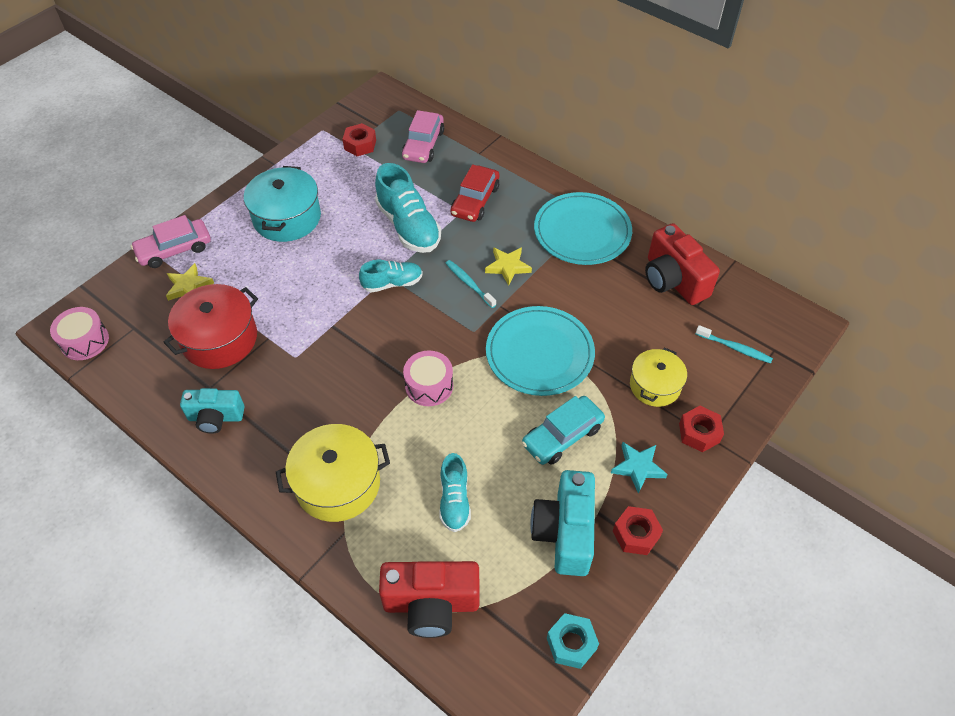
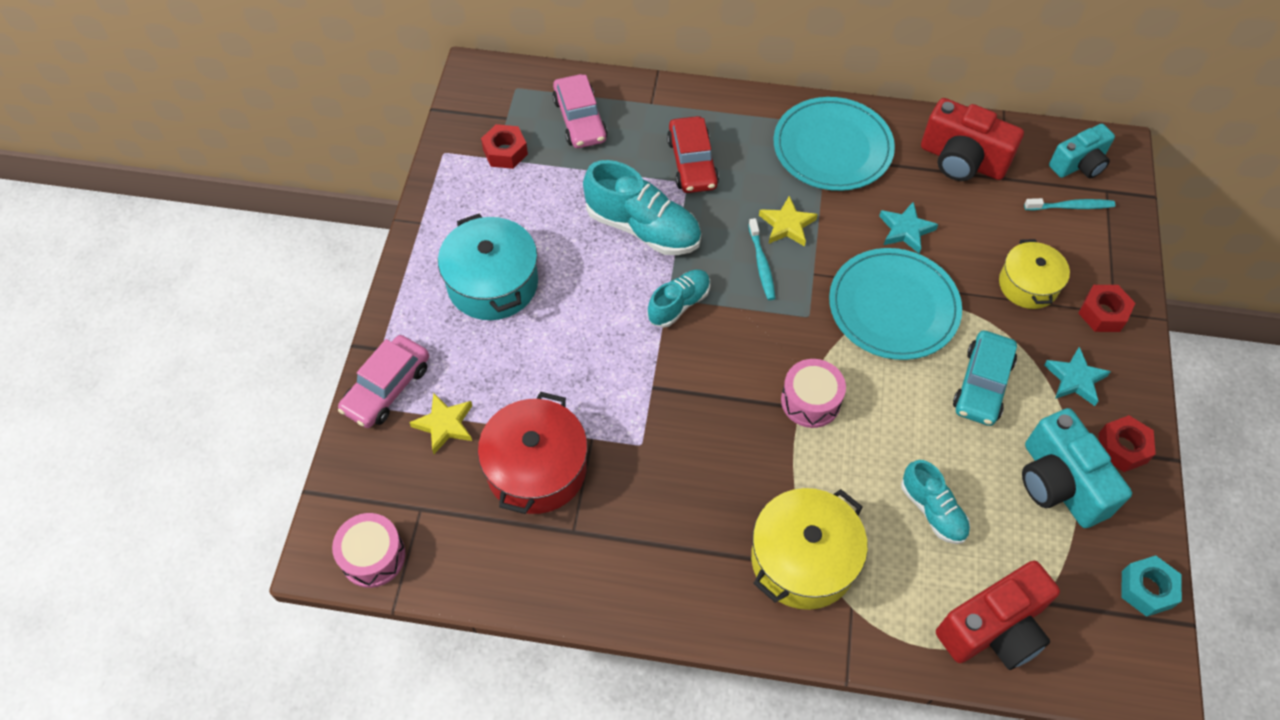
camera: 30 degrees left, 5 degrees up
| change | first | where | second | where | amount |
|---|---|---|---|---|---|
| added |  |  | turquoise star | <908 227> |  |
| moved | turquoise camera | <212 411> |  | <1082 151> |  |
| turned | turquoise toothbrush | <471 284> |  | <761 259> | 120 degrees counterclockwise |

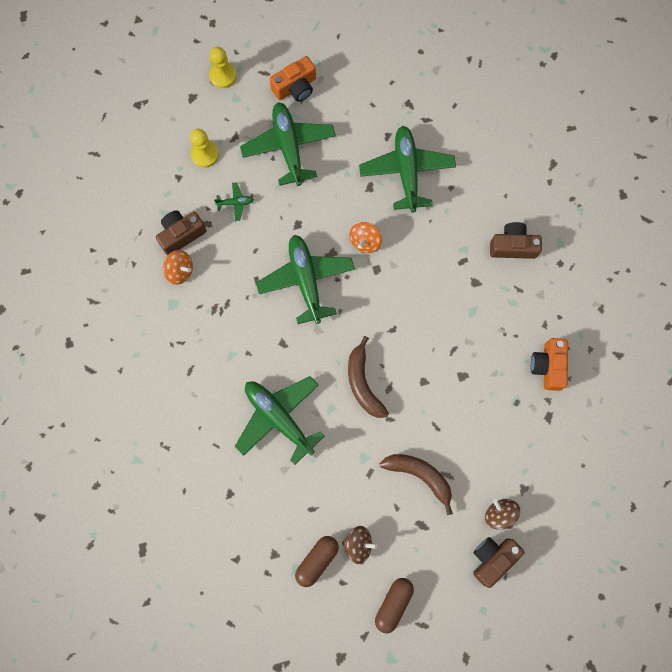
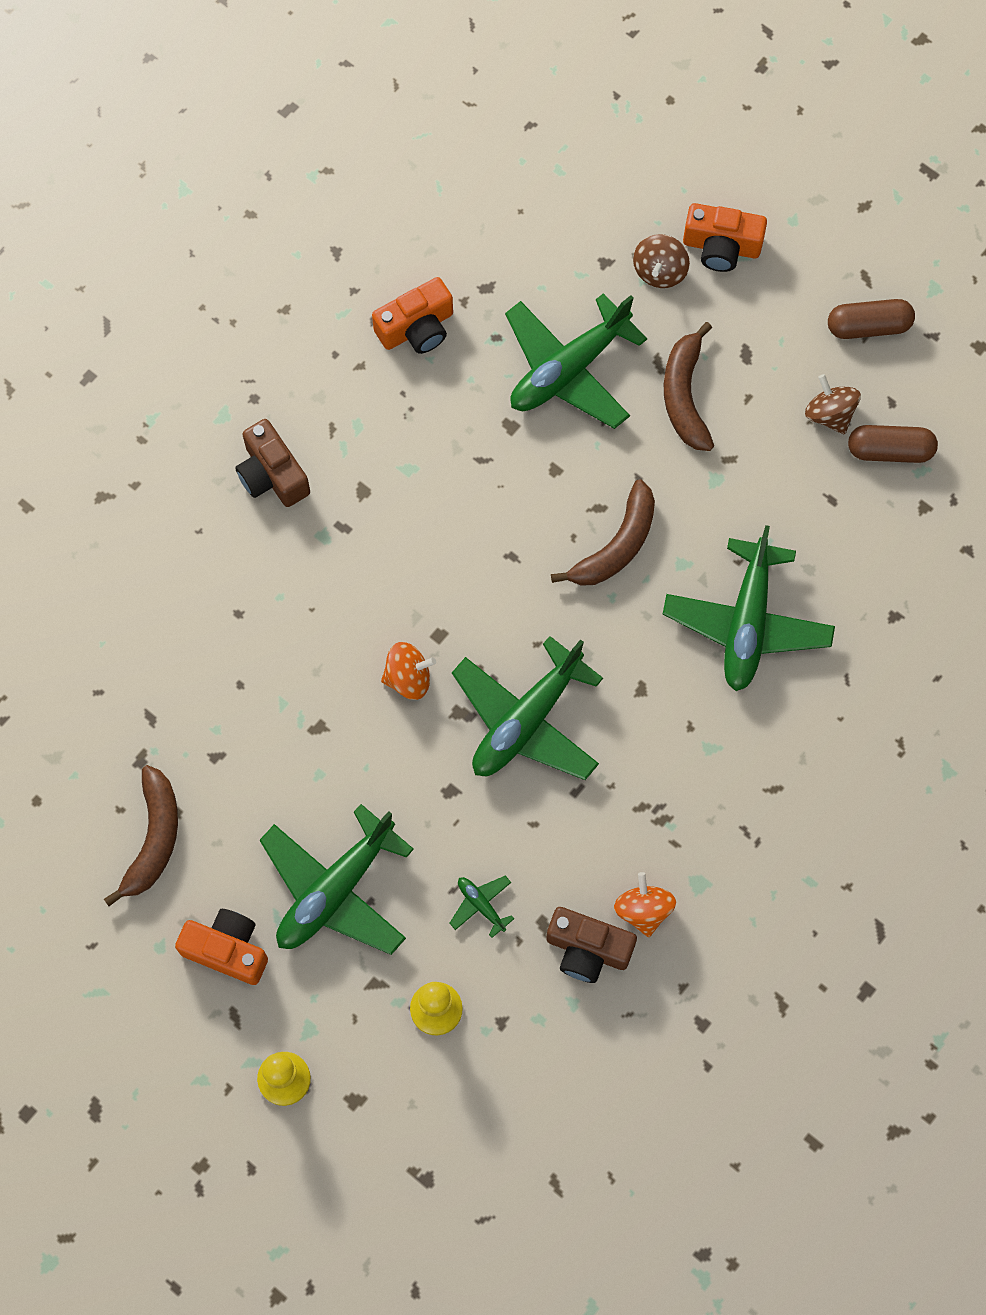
camera: 125 degrees left, 5 degrees down
| change | first | where | second | where | amount |
|---|---|---|---|---|---|
| added |  |  | brown banana | <141 835> |  |
| moved | green plane | <407 169> |  | <576 361> |  |
| recoloured | brown camera | <499 562> | orange camera | <725 237> |  |

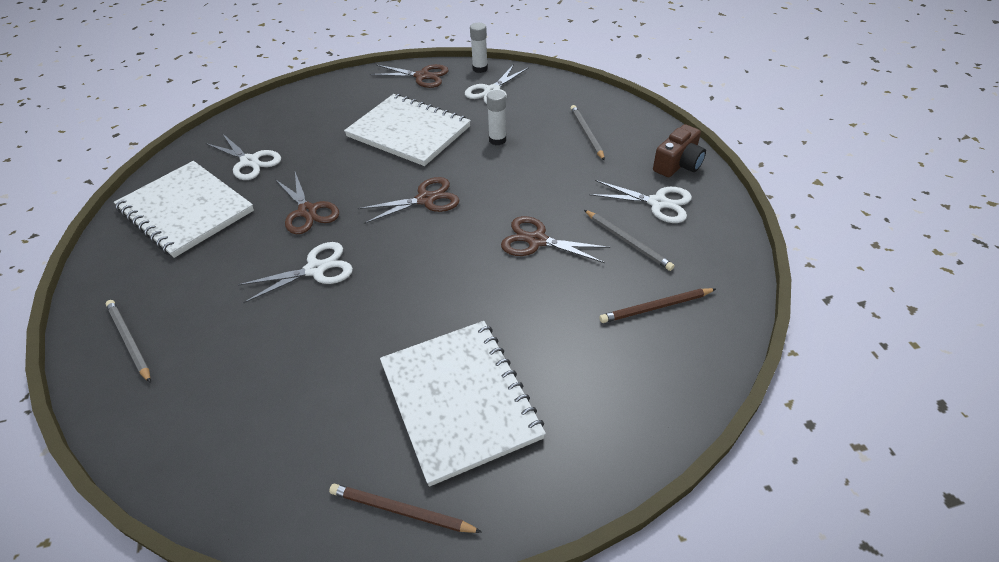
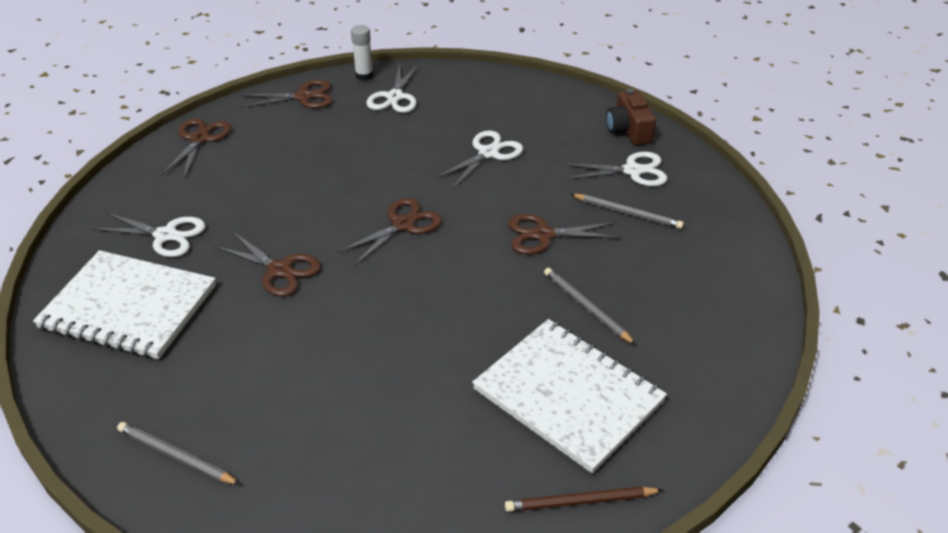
camera: 25 degrees left, 5 degrees down
| change | first | where | second | where | amount |
|---|---|---|---|---|---|
| removed | white notebook | <407 130> |  |  |  |
| removed | white glue stick | <496 117> |  |  |  |
| removed | brown pencil | <657 305> |  |  |  |
| added |  |  | brown scissors | <196 148> |  |
| moved | white scissors | <295 273> |  | <479 159> |  |
| moved | grey pencil | <587 133> |  | <590 306> |  |
| turned | brown camera | <679 150> |  | <631 117> | 150 degrees clockwise |

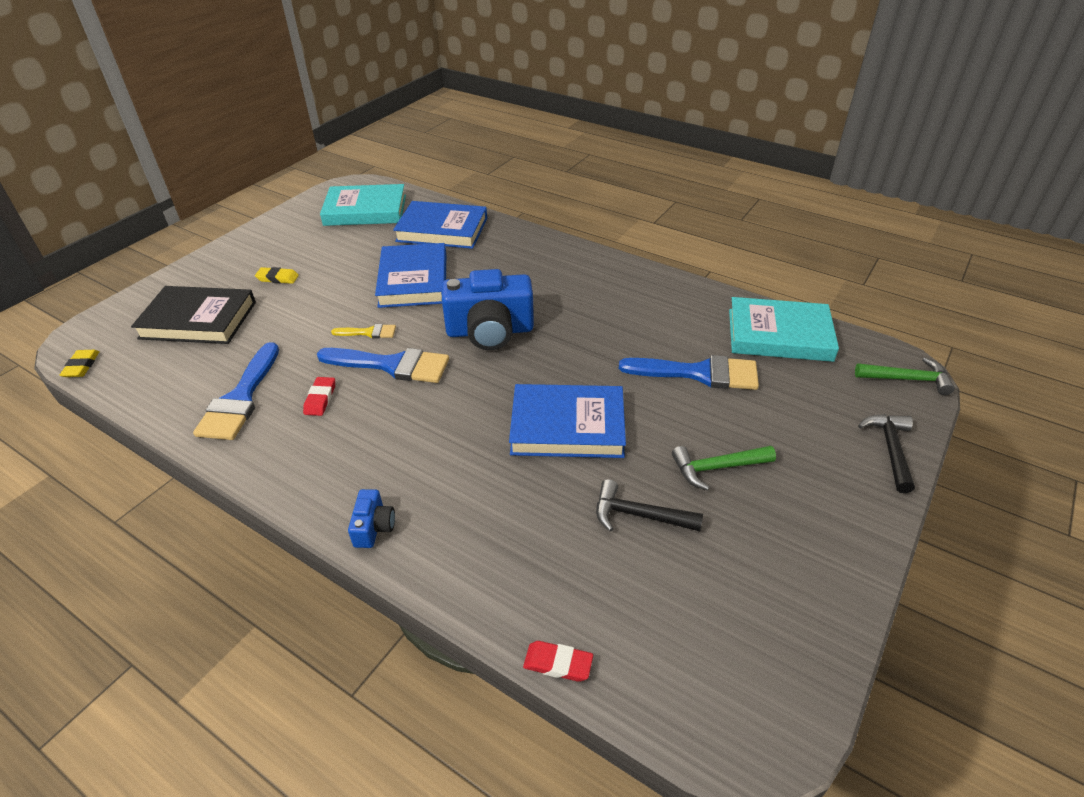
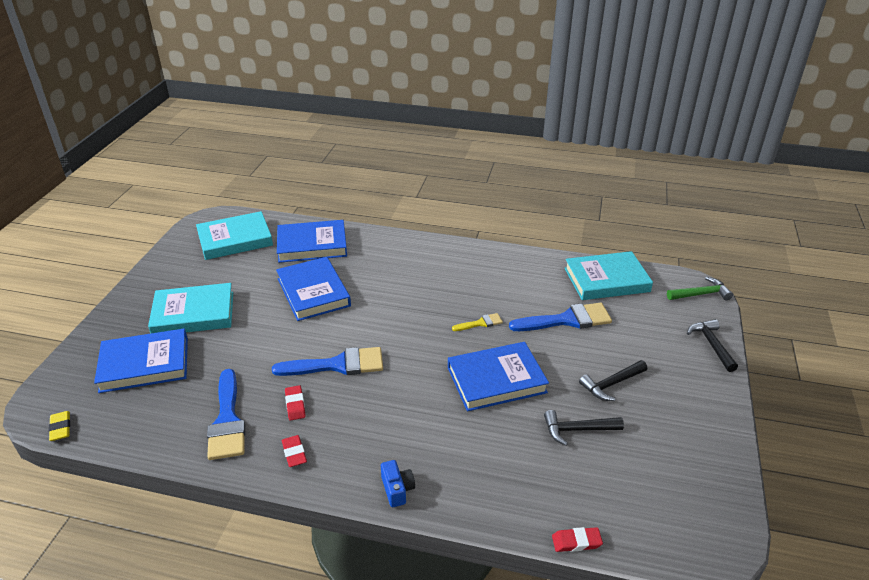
camera: 20 degrees left, 5 degrees down
| change | first | where | second | where | amount |
|---|---|---|---|---|---|
| removed | blue camera | <488 309> |  |  |  |
| added |  |  | red eraser | <294 451> |  |
| moved | yellow brush | <363 331> |  | <477 322> |  |
| replaced | yellow eraser | <277 275> | turquoise book | <190 308> |  |
| recoloured | black book | <193 315> | blue book | <141 360> |  |
| recoloured | green hammer | <724 468> | black hammer | <613 380> |  |

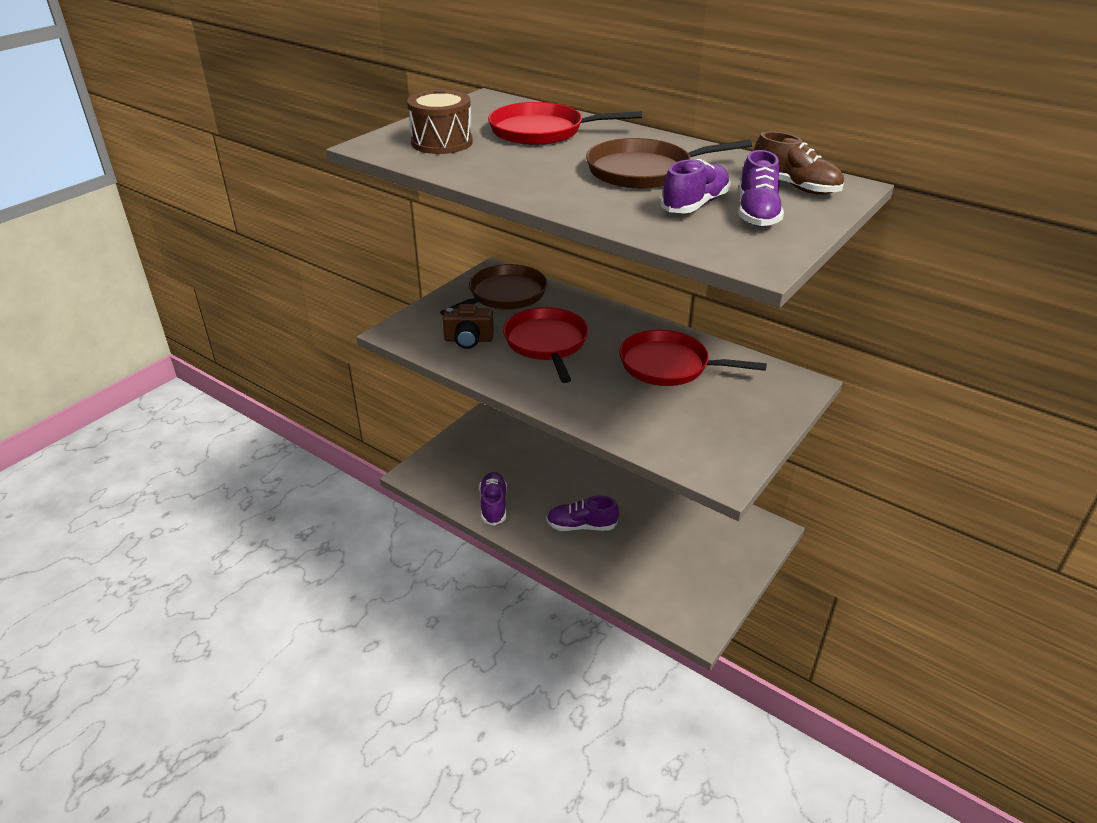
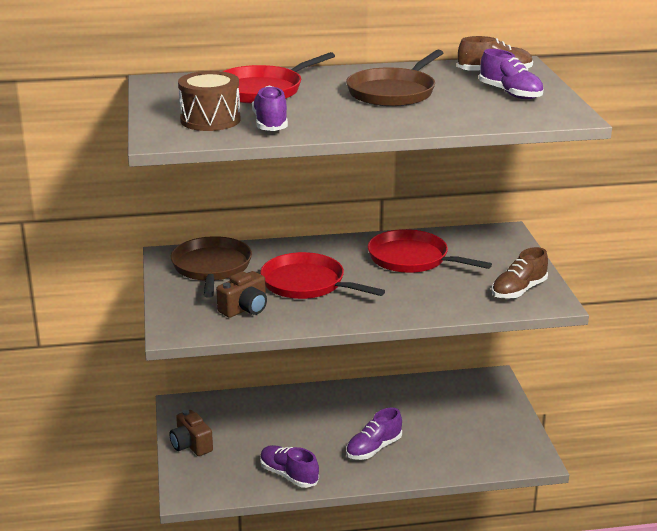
camera: 45 degrees left, 10 degrees down
| change | first | where | second | where | amount |
|---|---|---|---|---|---|
| added |  |  | brown camera | <191 433> |  |
| added |  |  | brown shoe | <520 273> |  |
| moved | purple shoe | <695 186> |  | <270 108> |  |
| turned | red pan | <693 358> |  | <430 251> | 60 degrees clockwise |

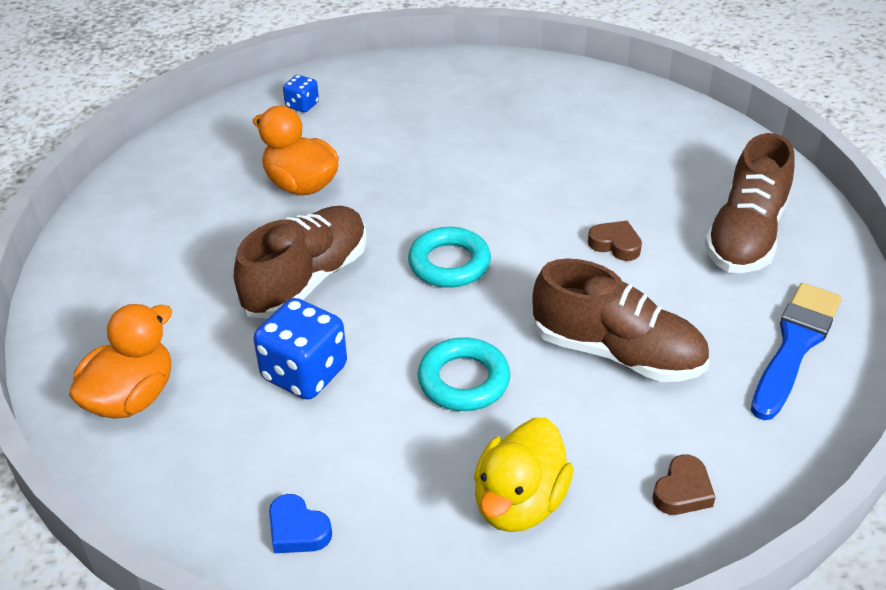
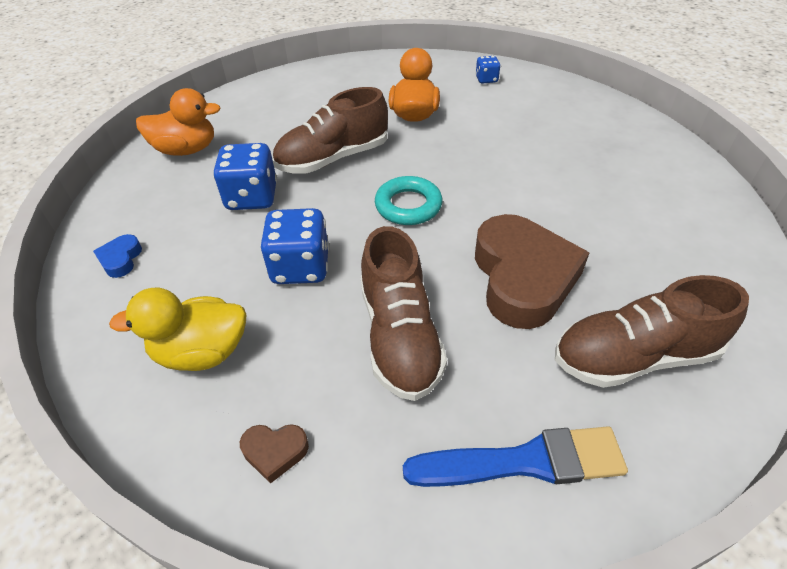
camera: 55 degrees right, 5 degrees up
| change | first | where | second | where | amount |
|---|---|---|---|---|---|
| replaced | turquoise ring | <463 374> | blue dice | <295 246> |  |
| turned | brown shoe | <300 262> |  | <330 130> | 150 degrees clockwise |
| resized | brown heart | <615 241> |  | <532 271> | x2.45 |

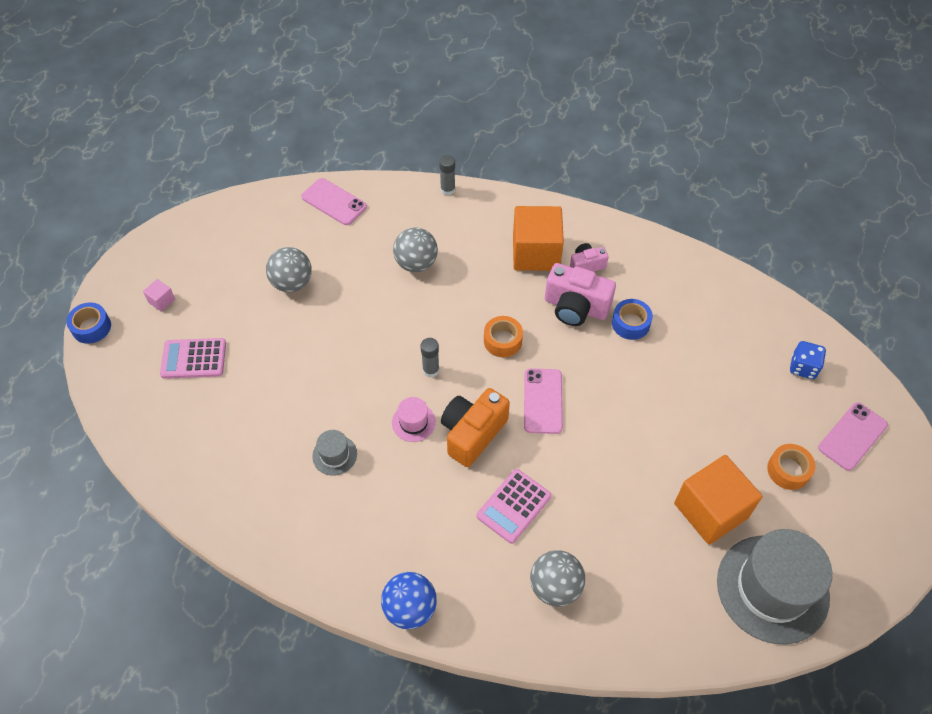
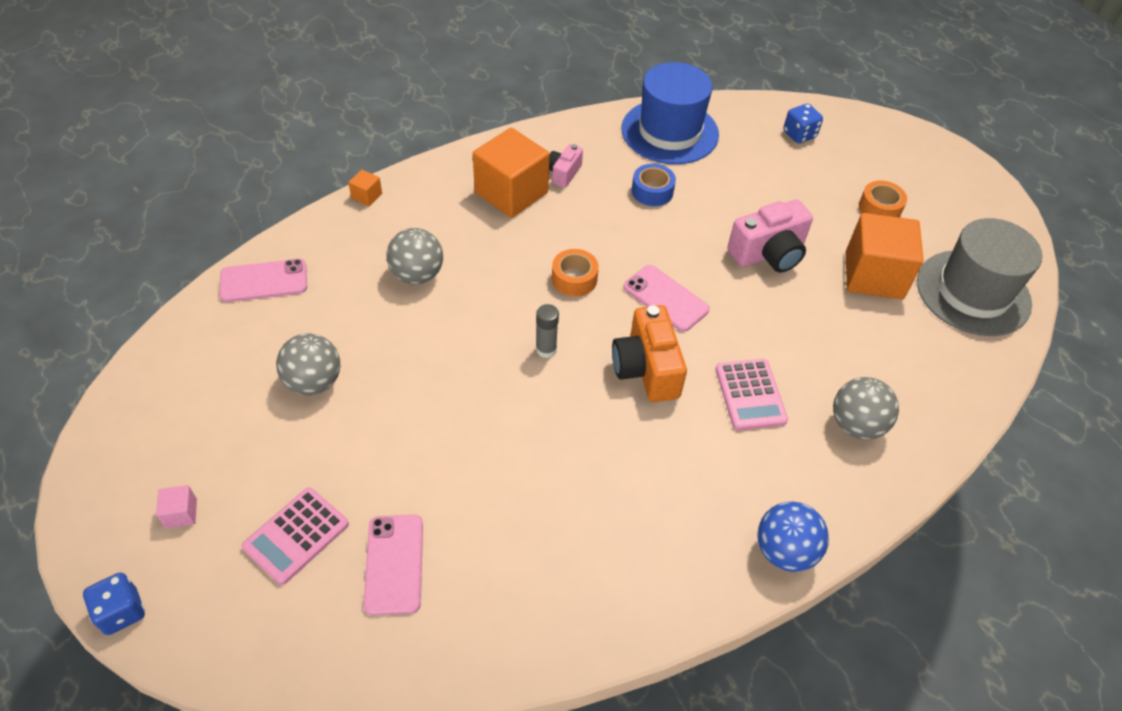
camera: 50 degrees left, 5 degrees down
| change | first | where | second | where | amount |
|---|---|---|---|---|---|
| removed | grey hat | <334 453> |  |  |  |
| removed | pink hat | <414 419> |  |  |  |
| added |  |  | blue hat | <670 113> |  |
| moved | pink camera | <580 294> |  | <770 236> |  |
| moved | pink phone | <853 436> |  | <393 565> |  |
| replaced | blue tape | <88 323> | blue dice | <114 603> |  |
| replaced | grey glue stick | <447 175> | orange cube | <365 188> |  |

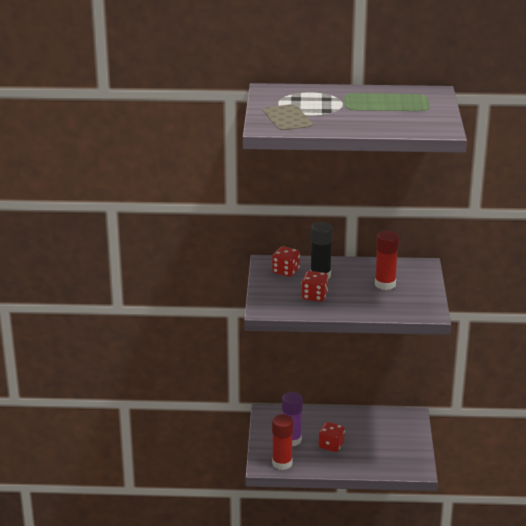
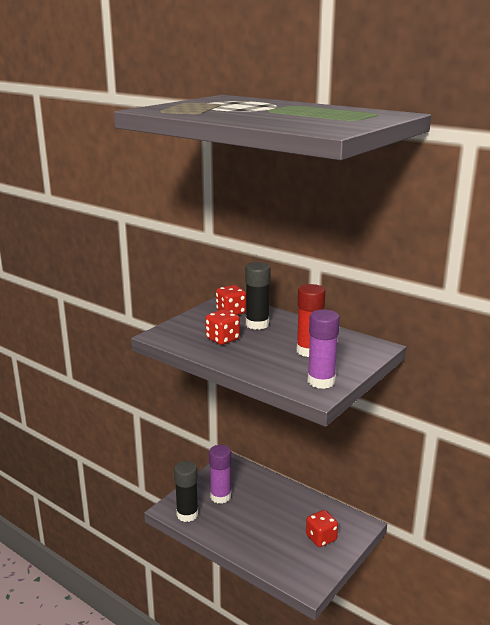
camera: 35 degrees right, 5 degrees down
| change | first | where | second | where | amount |
|---|---|---|---|---|---|
| added |  |  | purple glue stick | <324 349> |  |
| moved | red dice | <331 437> |  | <322 528> |  |
| recoloured | red glue stick | <282 442> | black glue stick | <186 491> |  |

